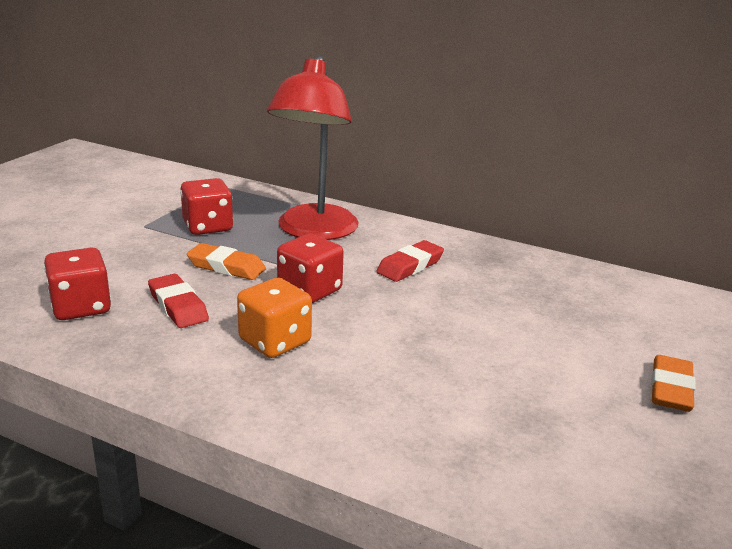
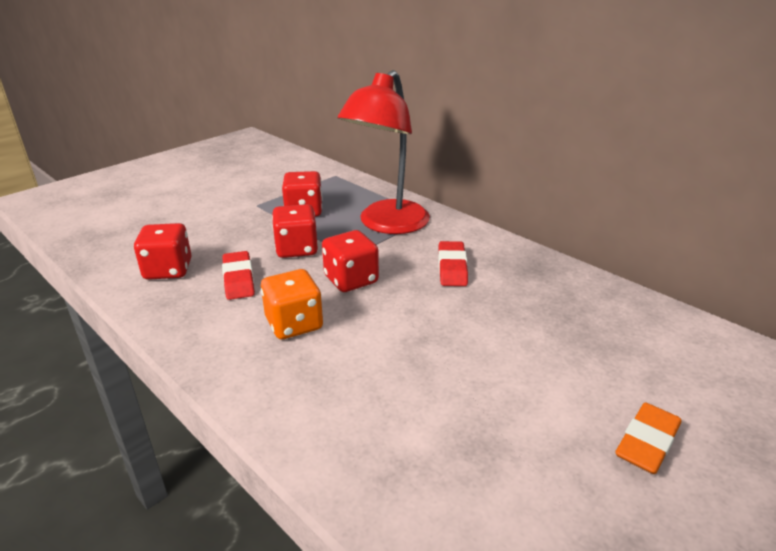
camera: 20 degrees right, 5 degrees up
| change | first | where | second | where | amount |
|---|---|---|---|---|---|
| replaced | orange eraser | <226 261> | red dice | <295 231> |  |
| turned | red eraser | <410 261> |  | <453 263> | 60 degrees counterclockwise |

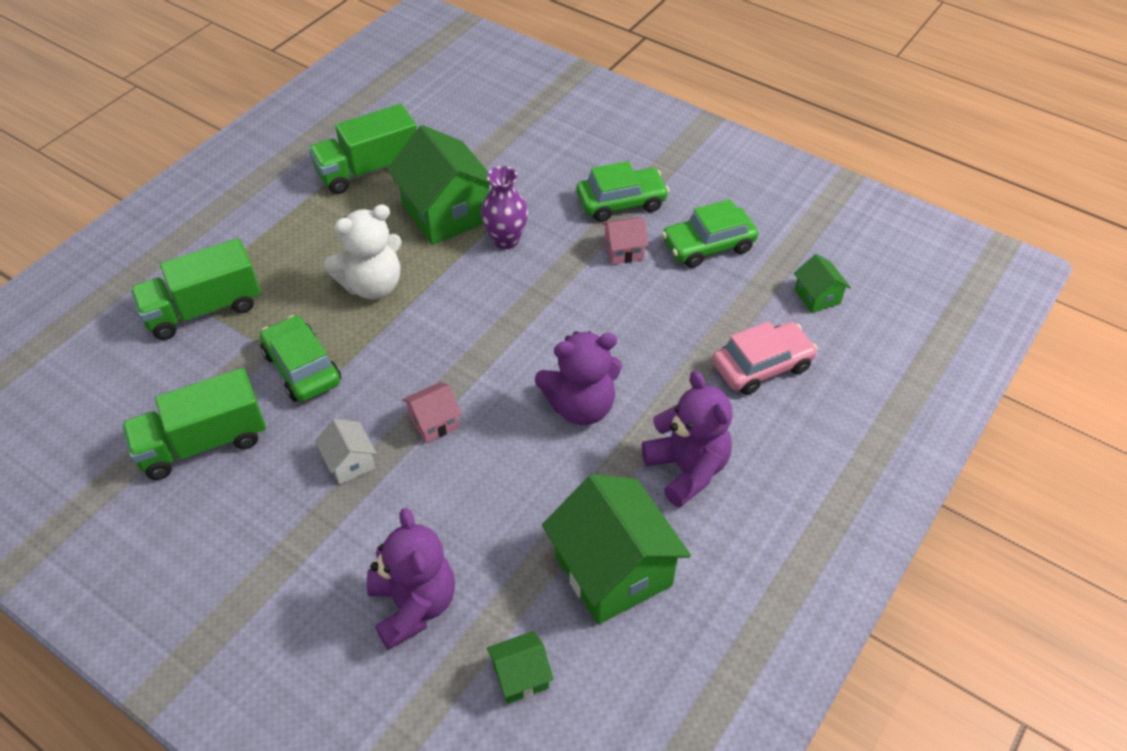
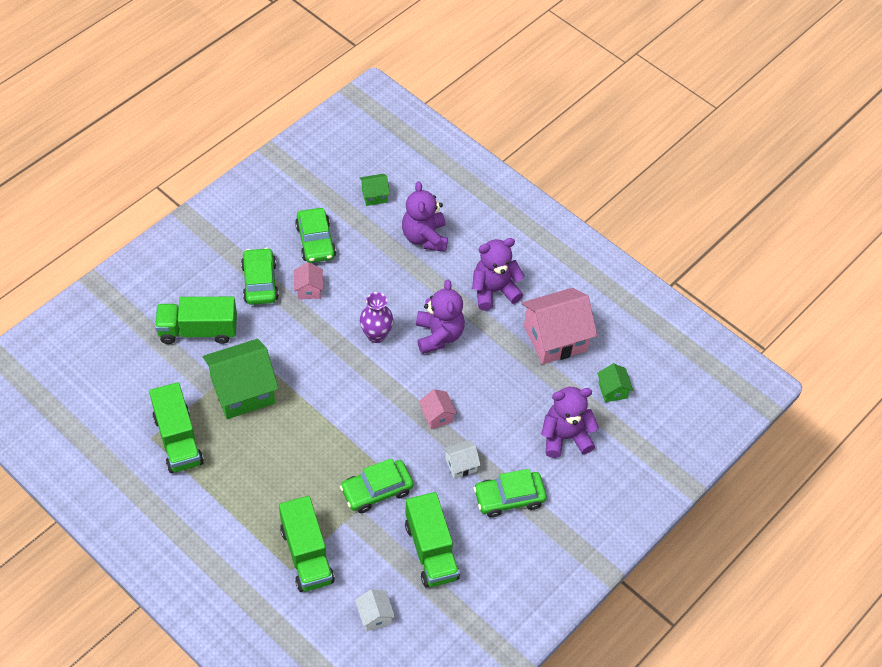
camera: 85 degrees left, 5 degrees up
| change | first | where | second | where | amount |
|---|---|---|---|---|---|
| removed | white teddy bear | <363 251> |  |  |  |
| added |  |  | green truck | <196 320> |  |
| added |  |  | white house | <375 610> |  |
| added |  |  | green car | <510 493> |  |
| moved | purple vase | <504 207> |  | <376 317> |  |
| replaced | pink car | <765 358> | purple teddy bear | <425 216> |  |
| recoloured | green house | <616 549> | pink house | <559 326> |  |

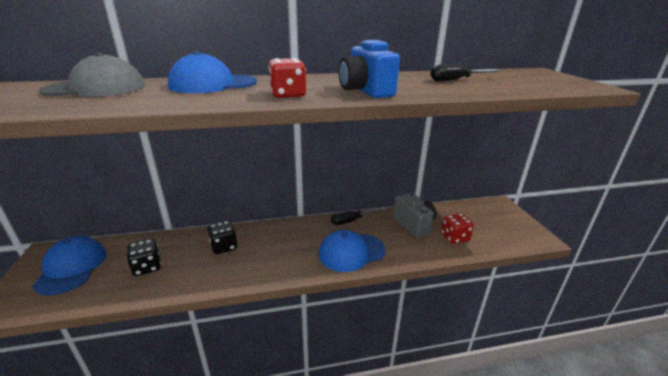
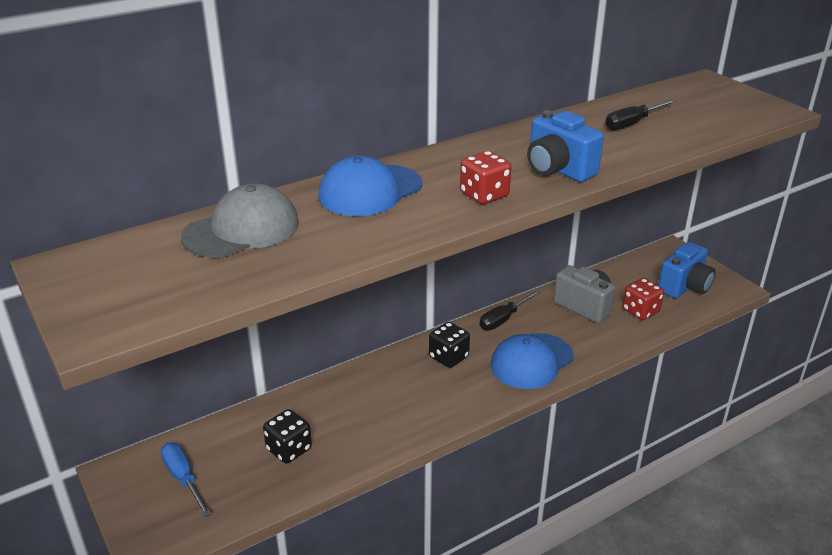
camera: 20 degrees left, 5 degrees up
| change | first | where | second | where | amount |
|---|---|---|---|---|---|
| added |  |  | blue camera | <687 270> |  |
| moved | black dice | <223 237> |  | <449 345> |  |
| replaced | blue cap | <69 265> | blue screwdriver | <186 480> |  |

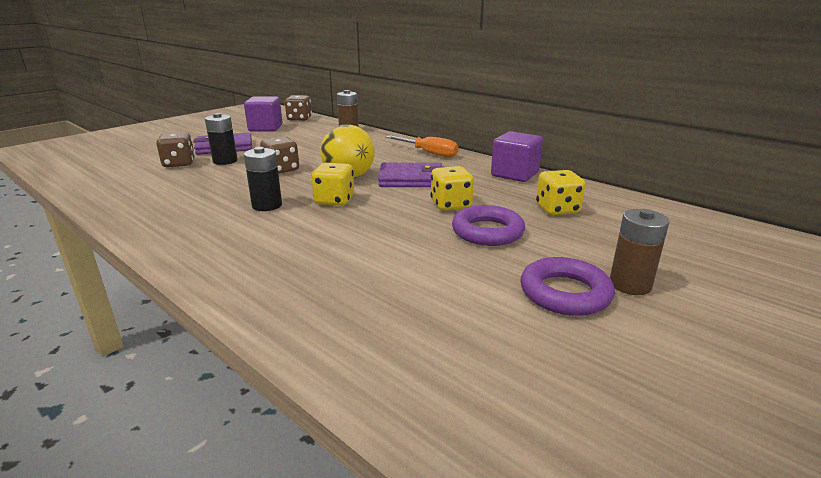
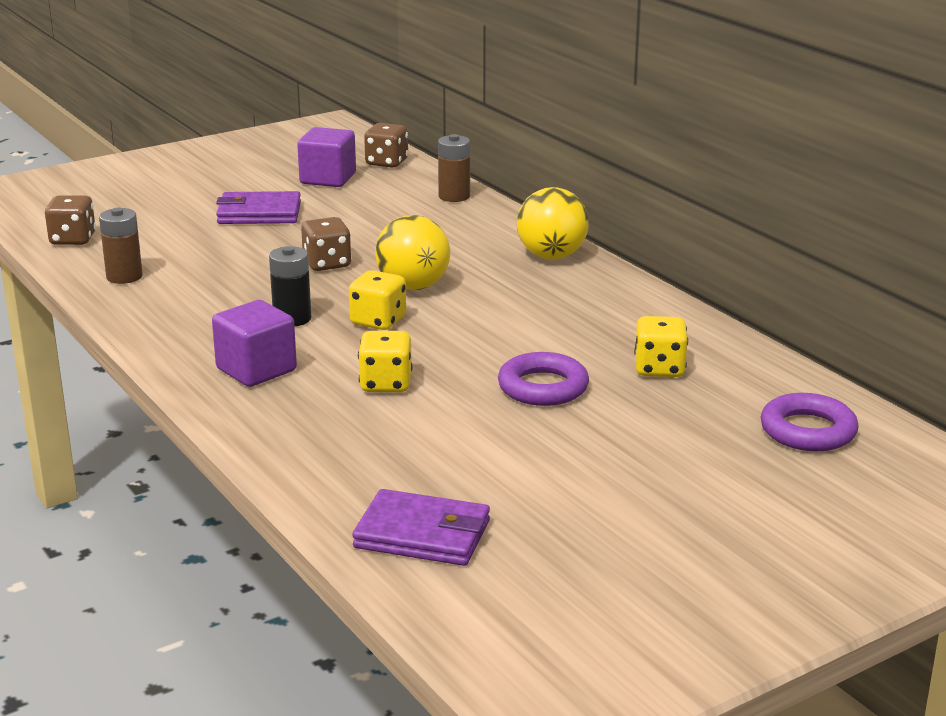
camera: 15 degrees right, 0 degrees up
| change | first | where | second | where | amount |
|---|---|---|---|---|---|
| removed | black battery | <221 139> |  |  |  |
| moved | brown dice | <175 150> |  | <70 220> |  |
| moved | purple wallet | <411 175> |  | <421 527> |  |
| moved | yellow dice | <452 188> |  | <385 361> |  |
| moved | purple cube | <517 156> |  | <254 343> |  |
| moved | purple ring | <568 286> |  | <810 422> |  |
| moved | brown battery | <639 252> |  | <121 246> |  |
| replaced | orange screwdriver | <422 146> | yellow ball | <553 223> |  |

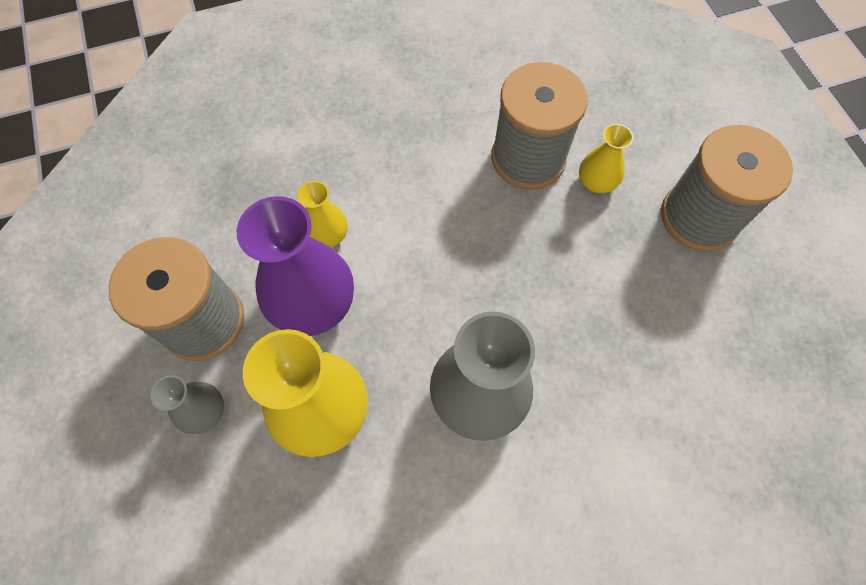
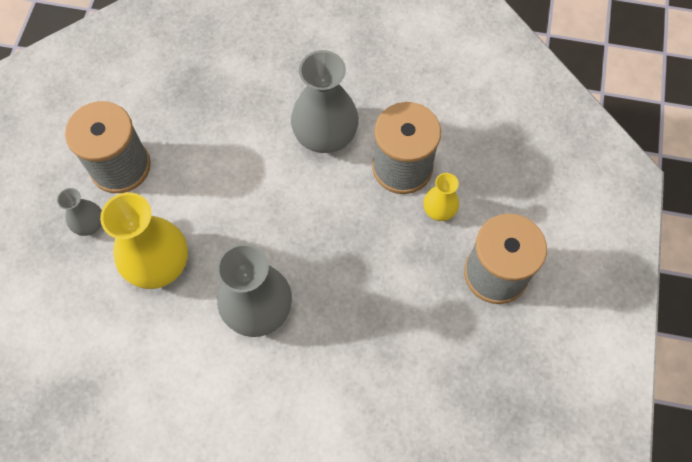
camera: 30 degrees right, 0 degrees up
| change | first | where | second | where | amount |
|---|---|---|---|---|---|
| removed | purple vase | <295 266> |  |  |  |
| removed | yellow vase | <322 214> |  |  |  |
| added |  |  | grey vase | <325 101> |  |

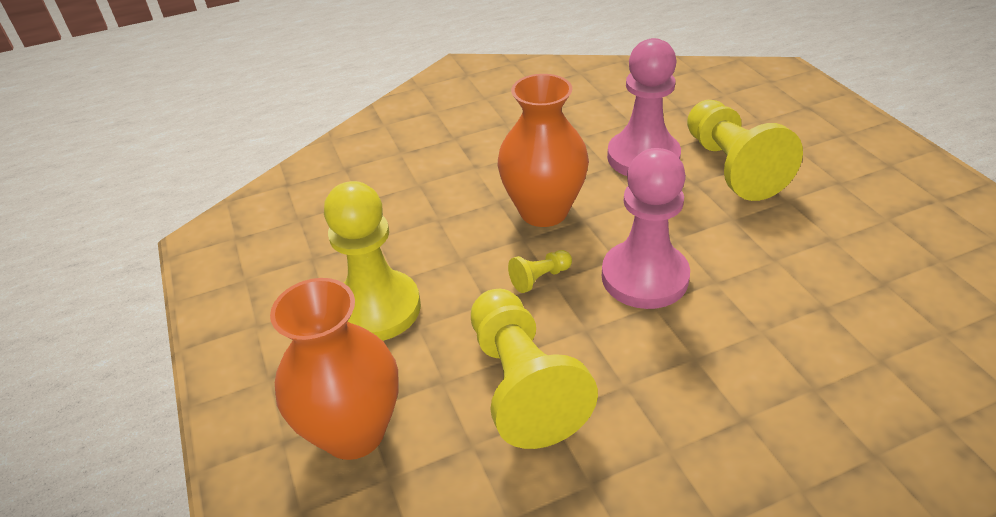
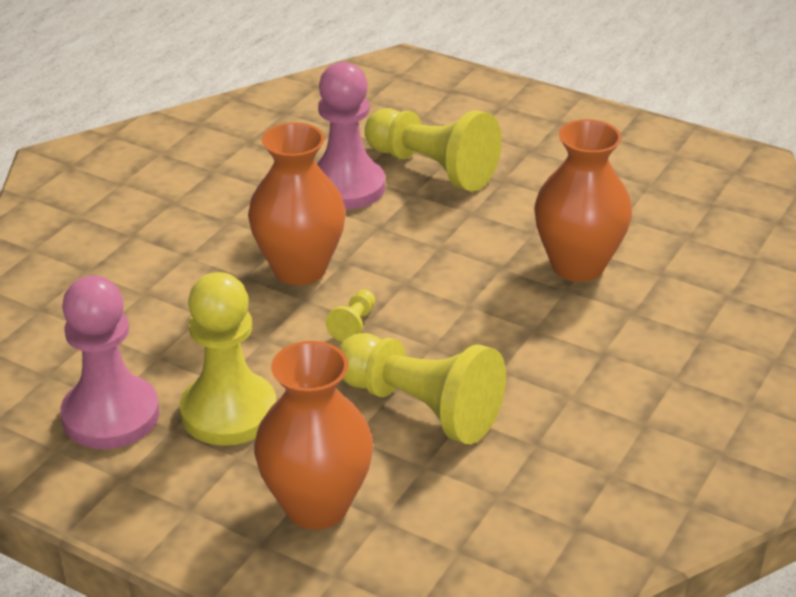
camera: 40 degrees left, 5 degrees down
| change | first | where | second | where | amount |
|---|---|---|---|---|---|
| added |  |  | orange vase | <583 200> |  |
| moved | pink pawn | <646 228> |  | <109 362> |  |

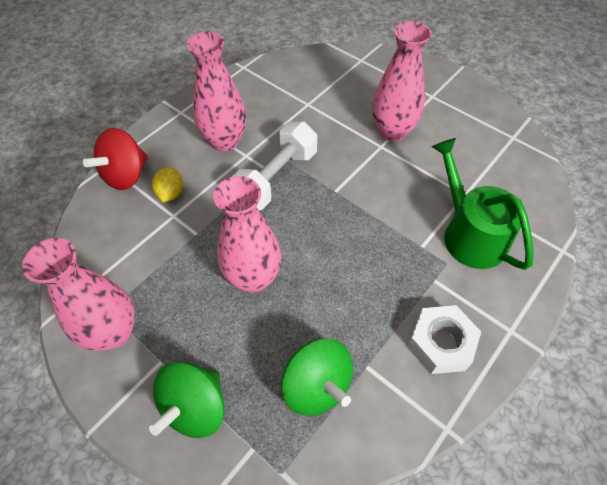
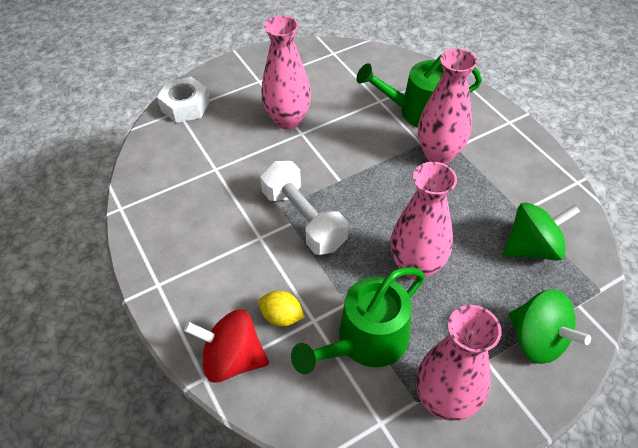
camera: 70 degrees left, 5 degrees down
| change | first | where | second | where | amount |
|---|---|---|---|---|---|
| added |  |  | green watering can | <358 320> |  |
| moved | pink vase | <216 91> |  | <447 106> |  |
| moved | white nut | <444 339> |  | <183 100> |  |
| turned | red spinning top | <115 159> |  | <226 346> | 135 degrees clockwise |

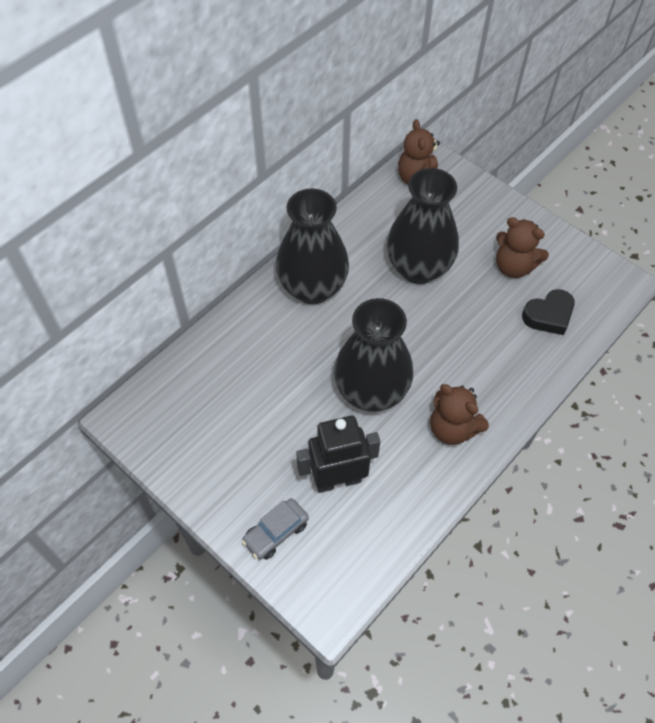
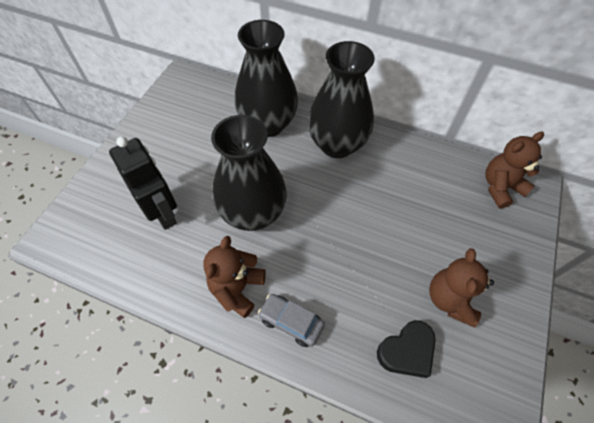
camera: 70 degrees right, 0 degrees up
| change | first | where | second | where | amount |
|---|---|---|---|---|---|
| moved | grey car | <275 529> |  | <291 320> |  |
| moved | black vase | <423 226> |  | <266 78> |  |
| turned | black heart | <548 312> |  | <406 349> | 75 degrees counterclockwise |

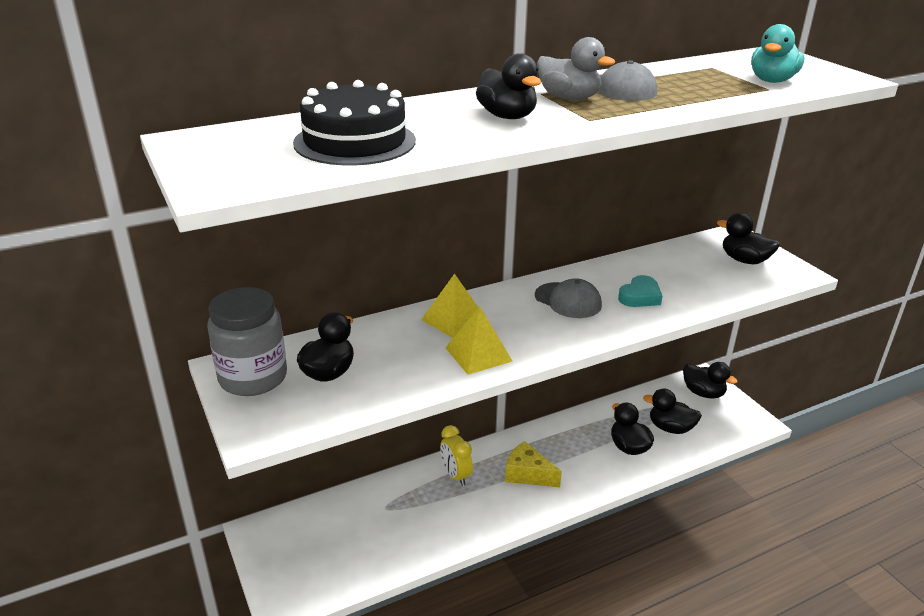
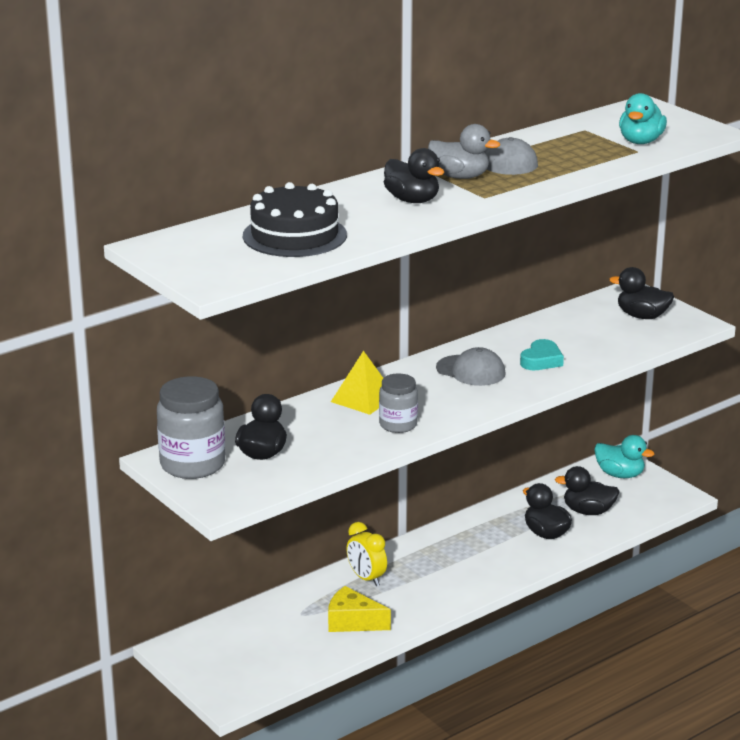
camera: 10 degrees left, 5 degrees down
| change | first | where | second | where | amount |
|---|---|---|---|---|---|
| moved | yellow cheese | <533 464> |  | <359 609> |  |
| replaced | yellow pyramid | <479 341> | grey jar | <398 403> |  |
| recoloured | black duck | <710 380> | turquoise duck | <624 456> |  |

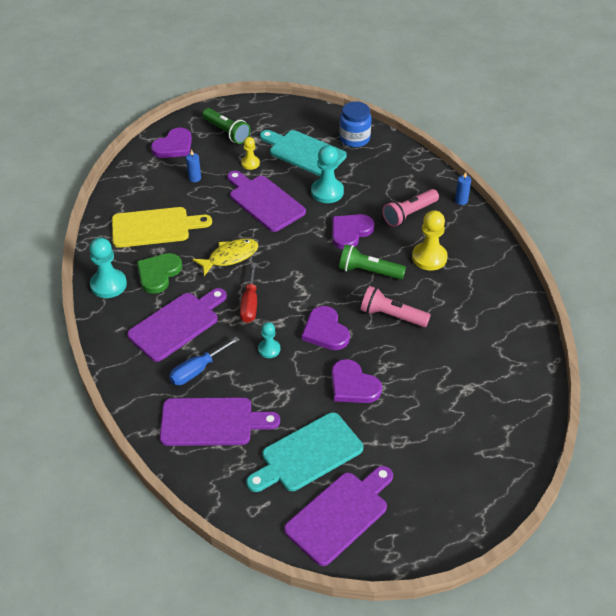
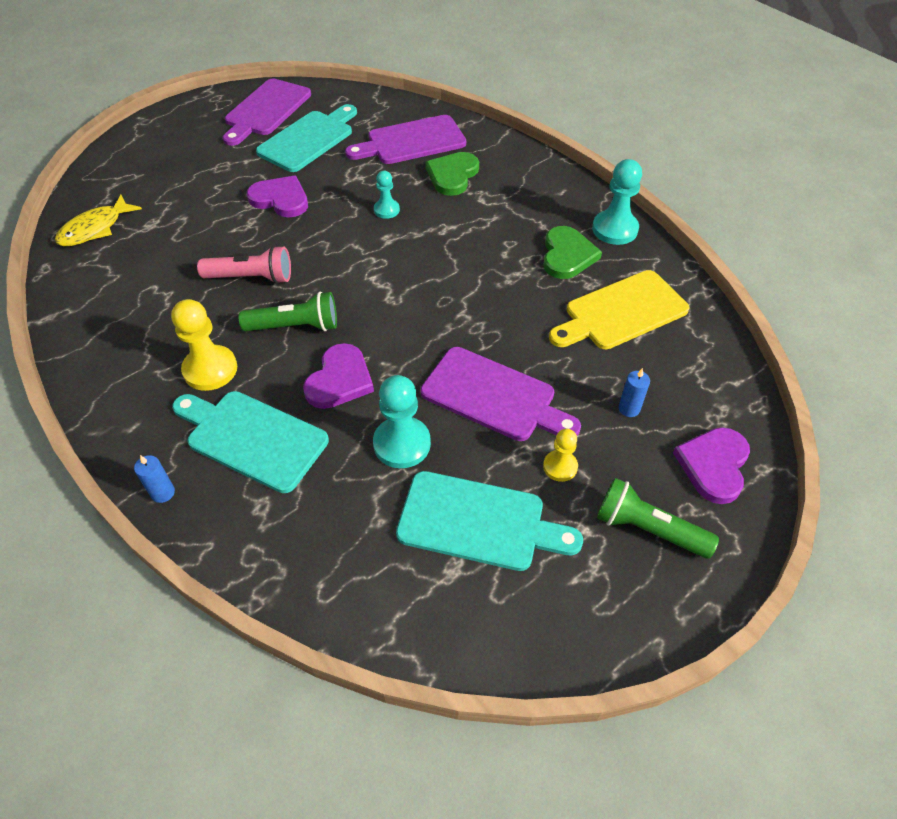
camera: 160 degrees right, 5 degrees up
| change | first | where | second | where | amount |
|---|---|---|---|---|---|
| removed | purple cutting board | <177 325> |  |  |  |
| removed | red screwdriver | <248 293> |  |  |  |
| removed | purple heart | <326 328> |  |  |  |
| removed | blue jar | <356 124> |  |  |  |
| moved | yellow fish | <225 257> |  | <98 220> |  |
| replaced | blue screwdriver | <204 361> | green heart | <452 174> |  |
| replaced | pink flashlight | <410 208> | turquoise cutting board | <250 442> |  |

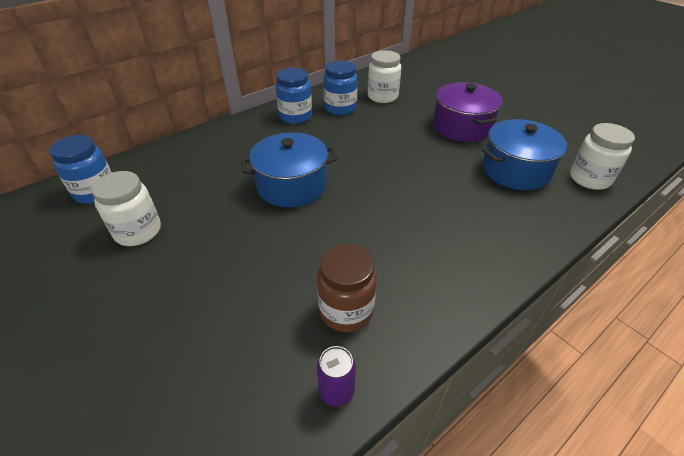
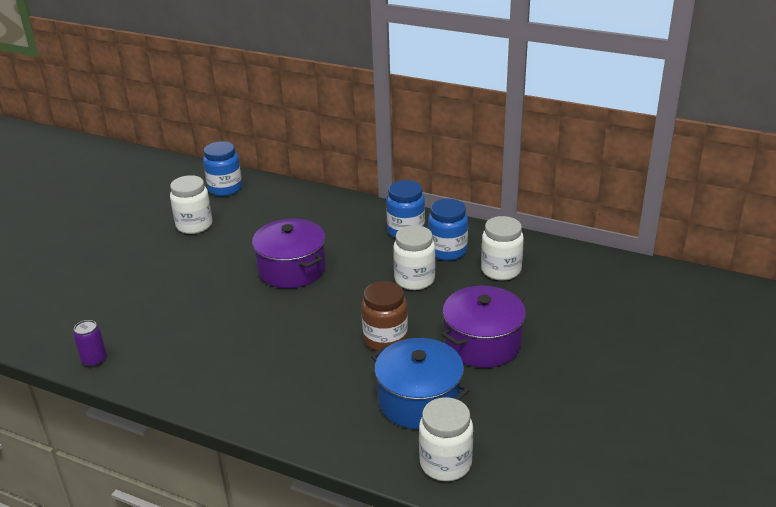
camera: 65 degrees right, 10 degrees down
| change | first | where | second | where | amount |
|---|---|---|---|---|---|
| added |  |  | white jar | <414 257> |  |
| moved | brown jar | <347 288> |  | <384 316> |  |
| recoloured | blue pot | <289 170> | purple pot | <289 253> |  |

